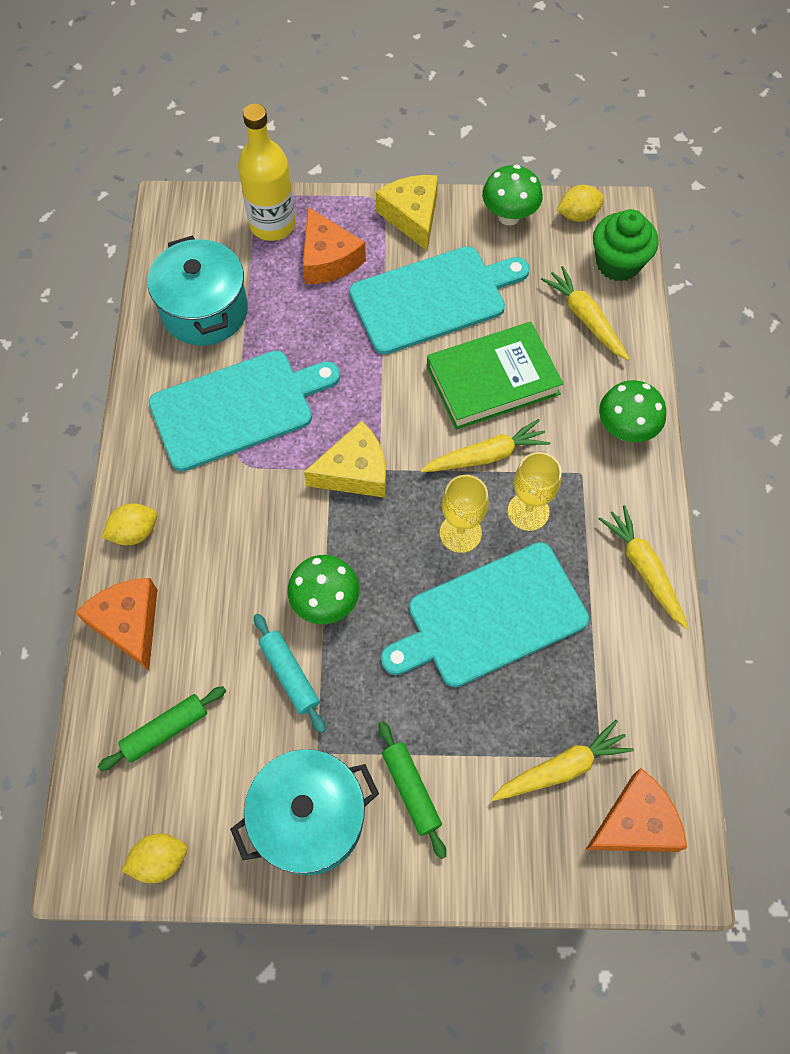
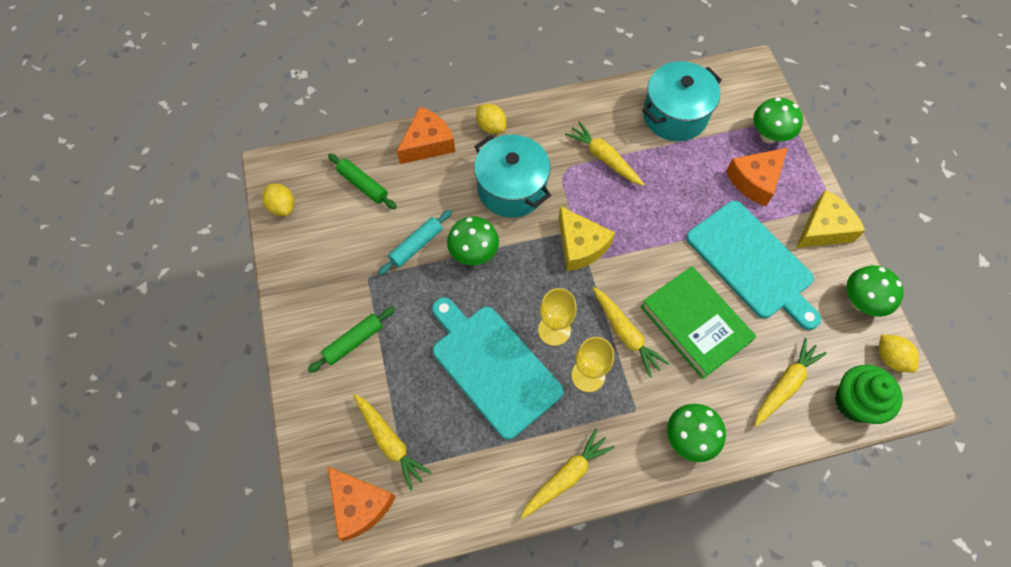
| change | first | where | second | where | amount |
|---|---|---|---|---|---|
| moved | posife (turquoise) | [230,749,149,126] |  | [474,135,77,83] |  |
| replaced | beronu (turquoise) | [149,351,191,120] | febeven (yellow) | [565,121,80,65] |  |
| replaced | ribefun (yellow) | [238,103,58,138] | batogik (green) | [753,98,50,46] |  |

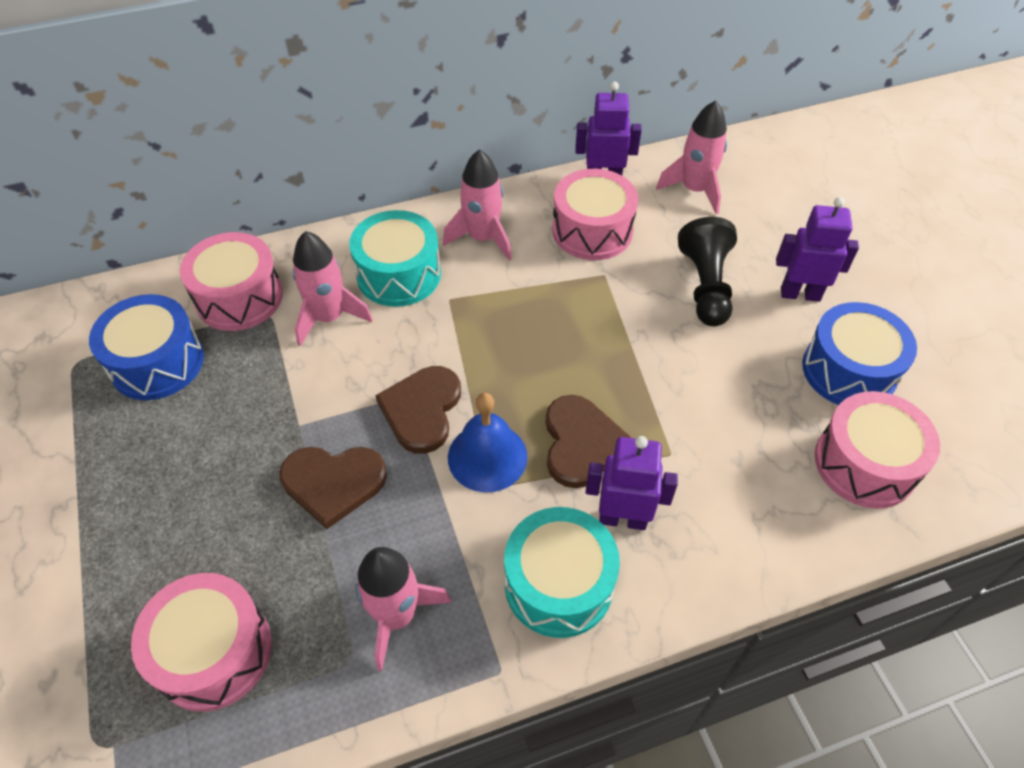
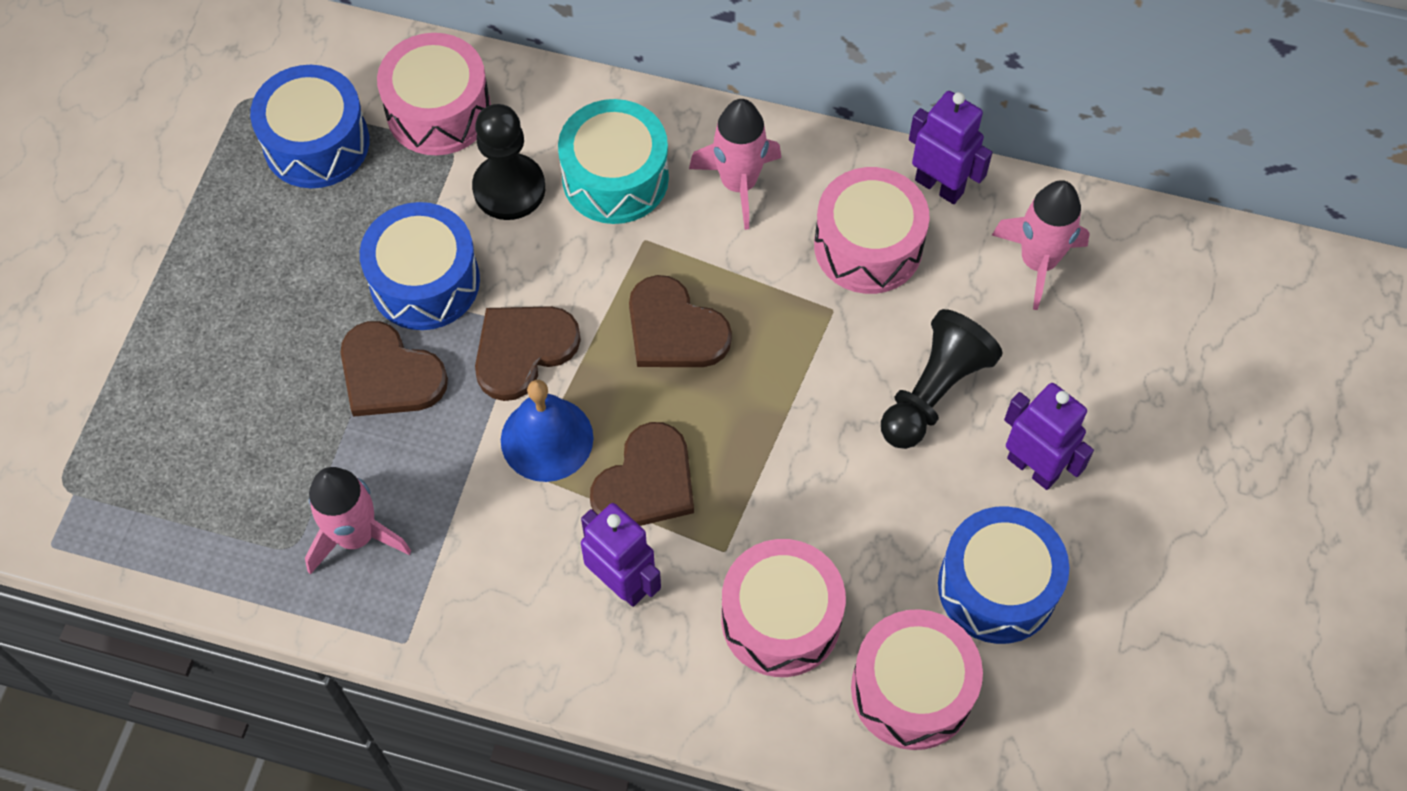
| change | first | where | second | where | amount |
|---|---|---|---|---|---|
| removed | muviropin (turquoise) | [504,507,116,131] |  |  |  |
| added |  |  | muviropin (blue) | [360,202,120,128] |  |
| added |  |  | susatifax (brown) | [629,275,103,92] |  |
| moved | muviropin (pink) | [131,573,141,139] |  | [721,539,125,138] |  |
| replaced | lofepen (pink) | [293,231,80,115] | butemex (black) | [472,104,73,116] |  |

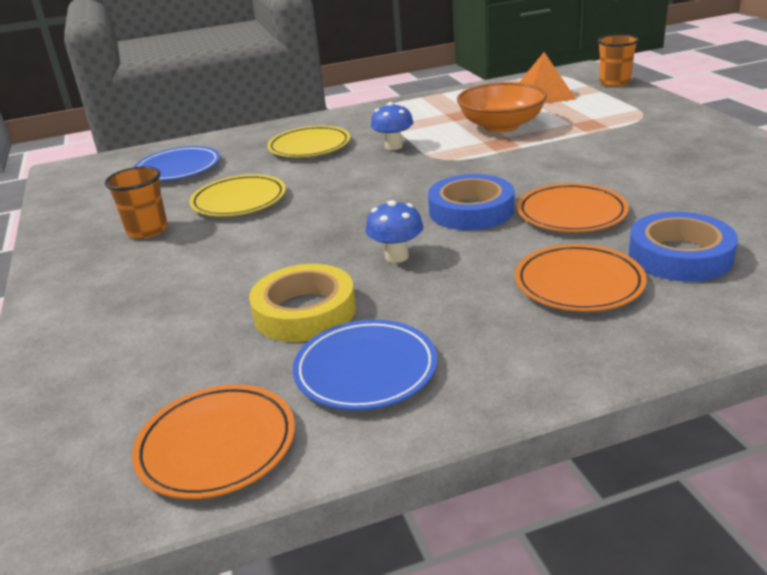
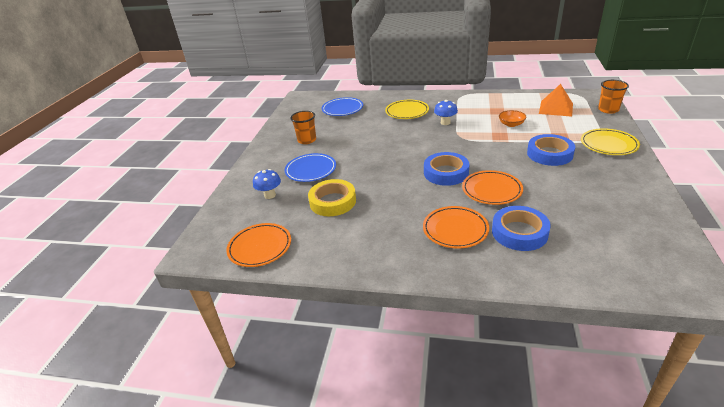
| change | first | where | second | where | amount |
|---|---|---|---|---|---|
| added |  |  | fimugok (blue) | [527,134,48,32] |  |
| moved | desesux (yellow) | [189,174,97,43] |  | [581,128,59,27] |  |
| moved | desesux (blue) | [293,320,144,90] |  | [284,153,52,29] |  |
| moved | batogik (blue) | [366,200,57,63] |  | [253,169,28,30] |  |
| resized | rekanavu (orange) | [457,82,90,50] |  | [499,110,27,17] | x0.52 |

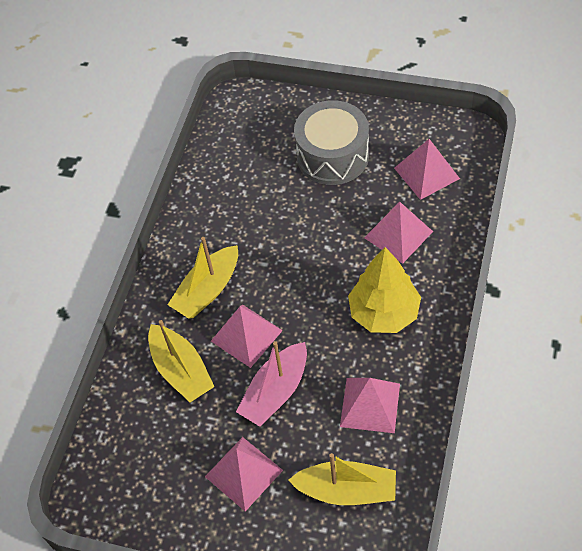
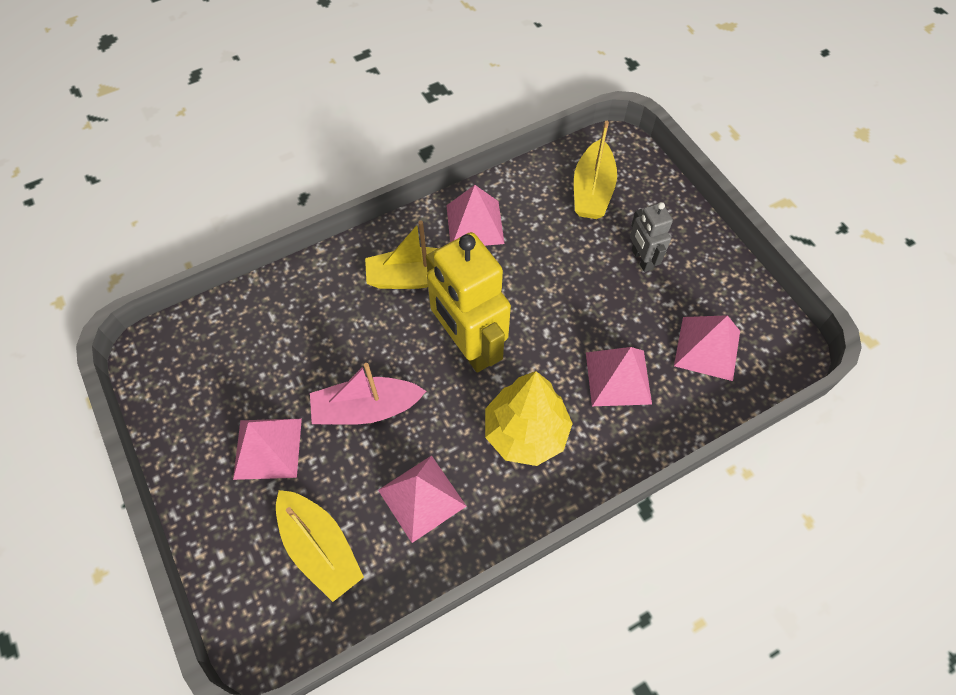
| change | first | where | second | where | amount |
|---|---|---|---|---|---|
| added |  |  | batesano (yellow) | [426,232,85,141] |  |
| moved | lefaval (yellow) | [148,320,67,82] |  | [574,121,43,98] |  |
| moved | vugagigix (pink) | [211,305,72,63] |  | [446,185,59,61] |  |
| replaced | muviropin (grey) | [294,100,75,85] | batesano (grey) | [630,202,43,70] |  |

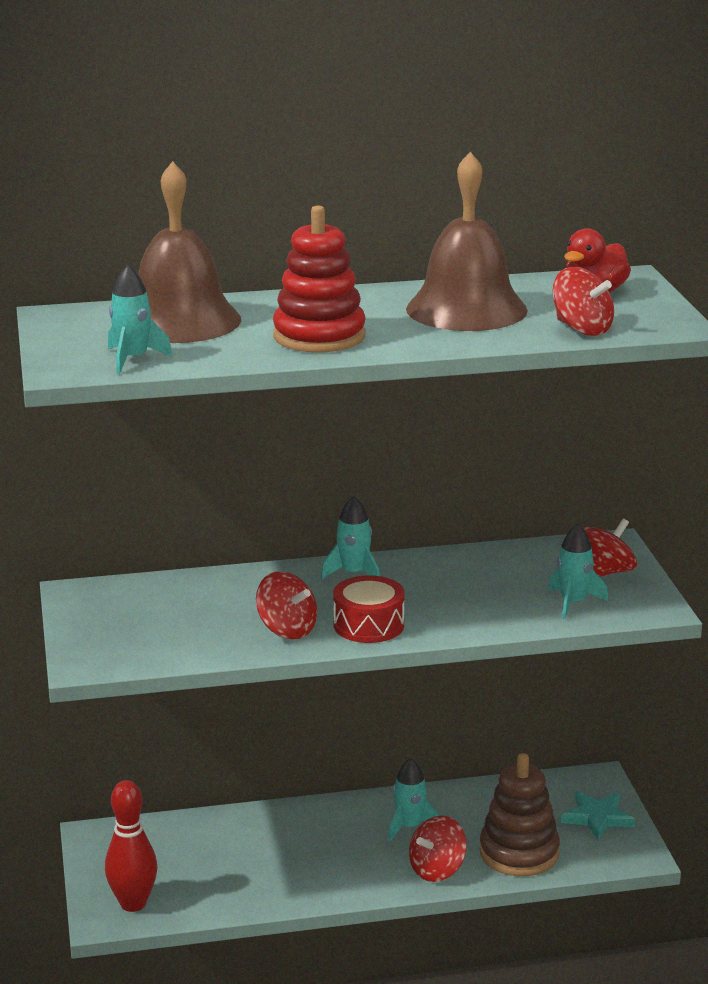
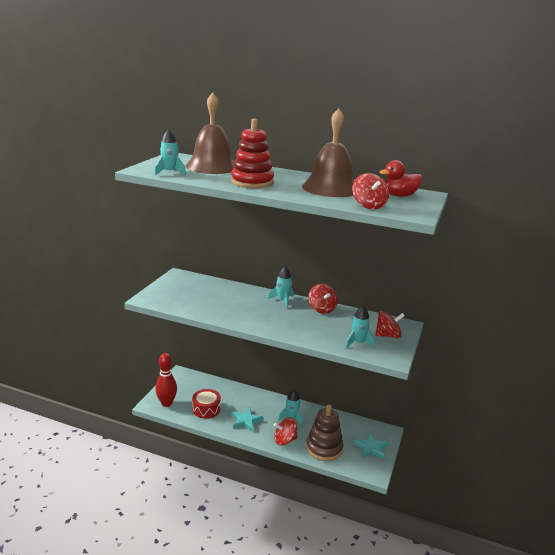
| change | first | where | second | where | amount |
|---|---|---|---|---|---|
| added |  |  | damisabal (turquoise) | [232,407,31,24] |  |
| moved | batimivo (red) | [256,571,61,68] |  | [309,284,29,30] |  |
| moved | muviropin (red) | [333,575,72,68] |  | [192,389,29,30] |  |

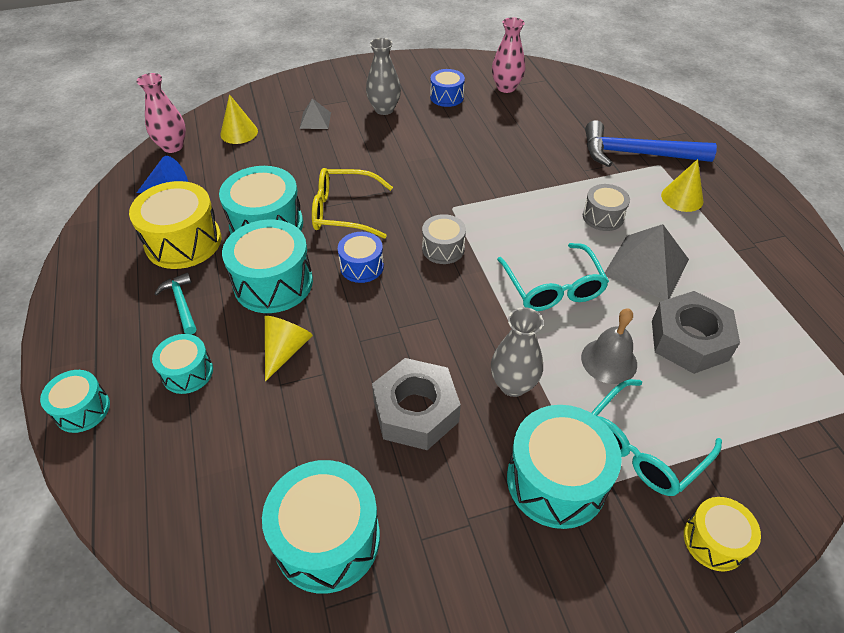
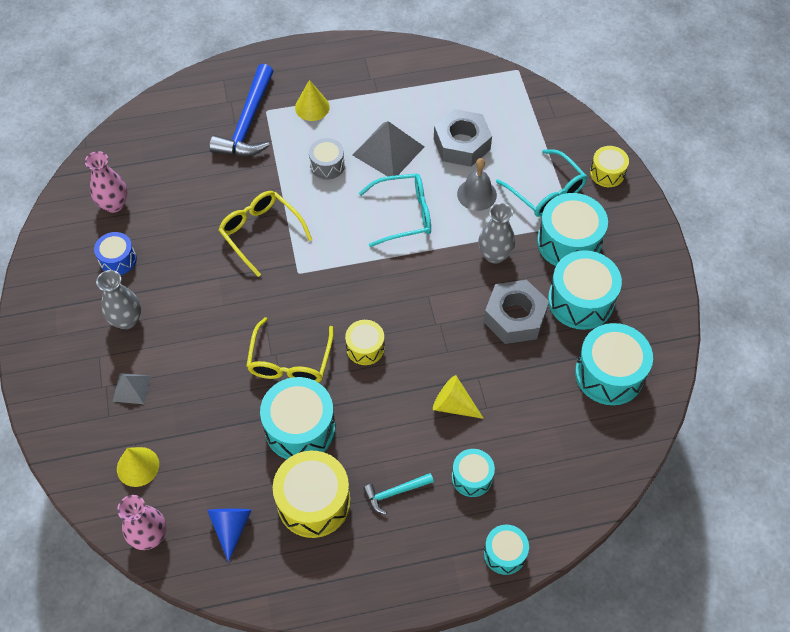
| change | first | where | second | where | amount |
|---|---|---|---|---|---|
| removed | muviropin (grey) | [422,214,44,50] |  |  |  |
| added |  |  | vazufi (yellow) | [219,191,93,86] |  |
| moved | muviropin (turquoise) | [222,220,91,93] |  | [548,250,74,80] |  |
| recoloured | muviropin (blue) | [338,232,46,51] | muviropin (yellow) | [345,320,40,45] |  |

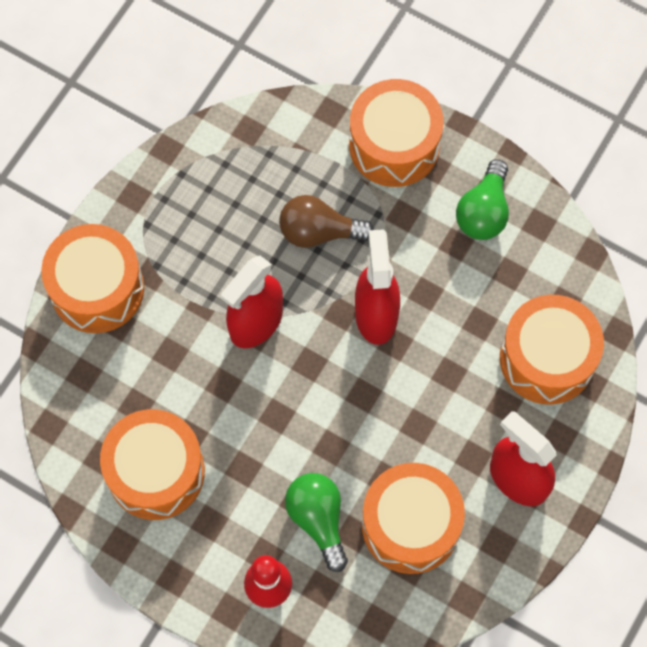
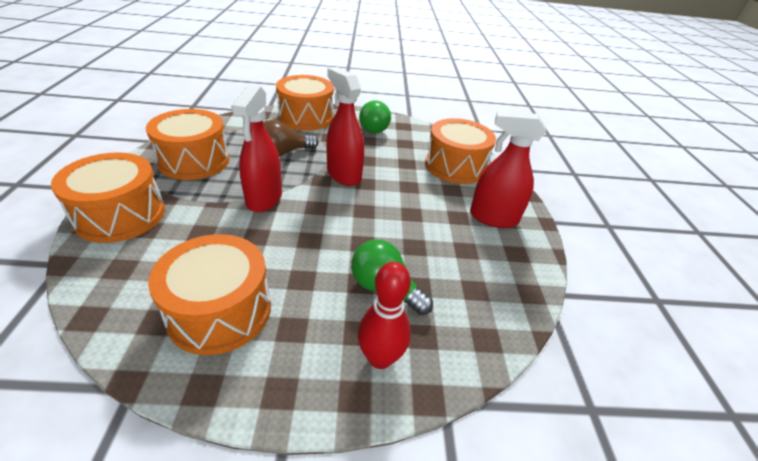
| change | first | where | second | where | amount |
|---|---|---|---|---|---|
| moved | muviropin (orange) | [362,463,103,111] |  | [146,109,83,71] |  |

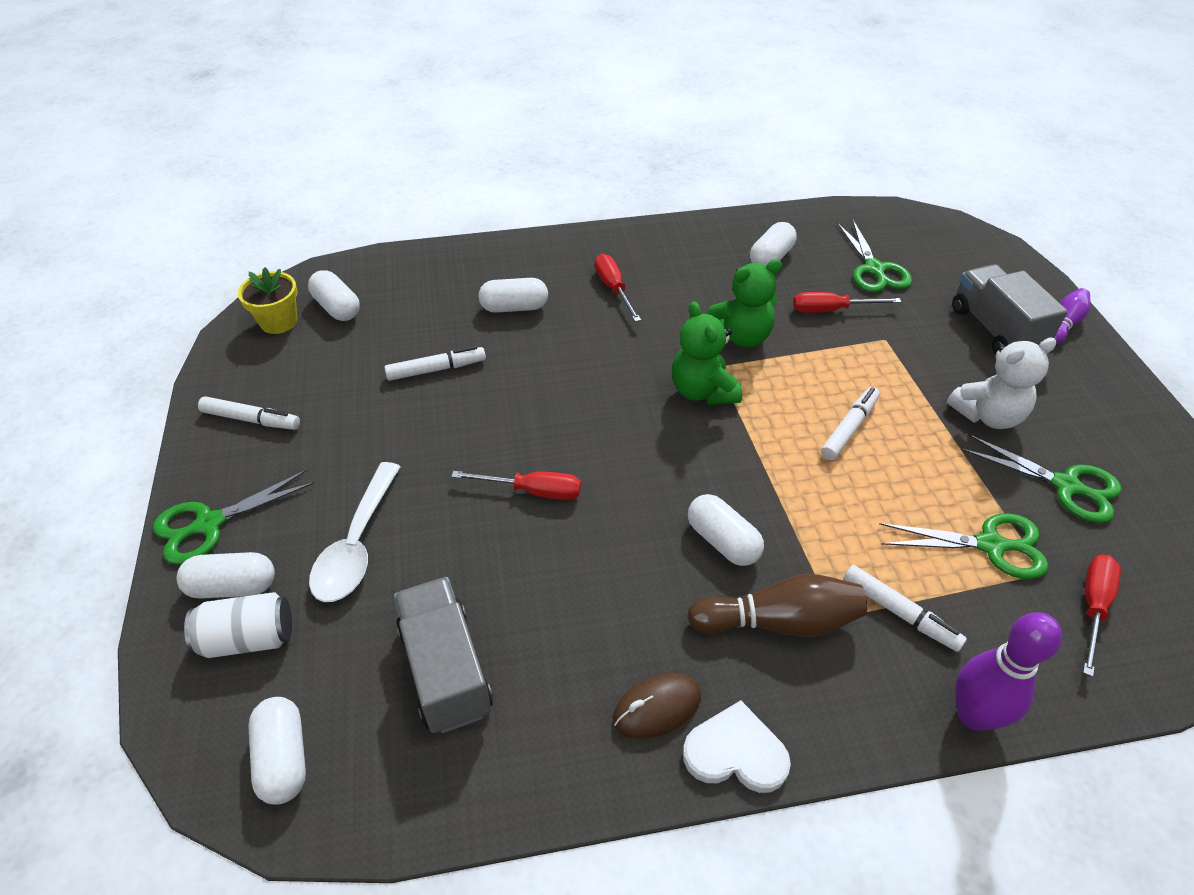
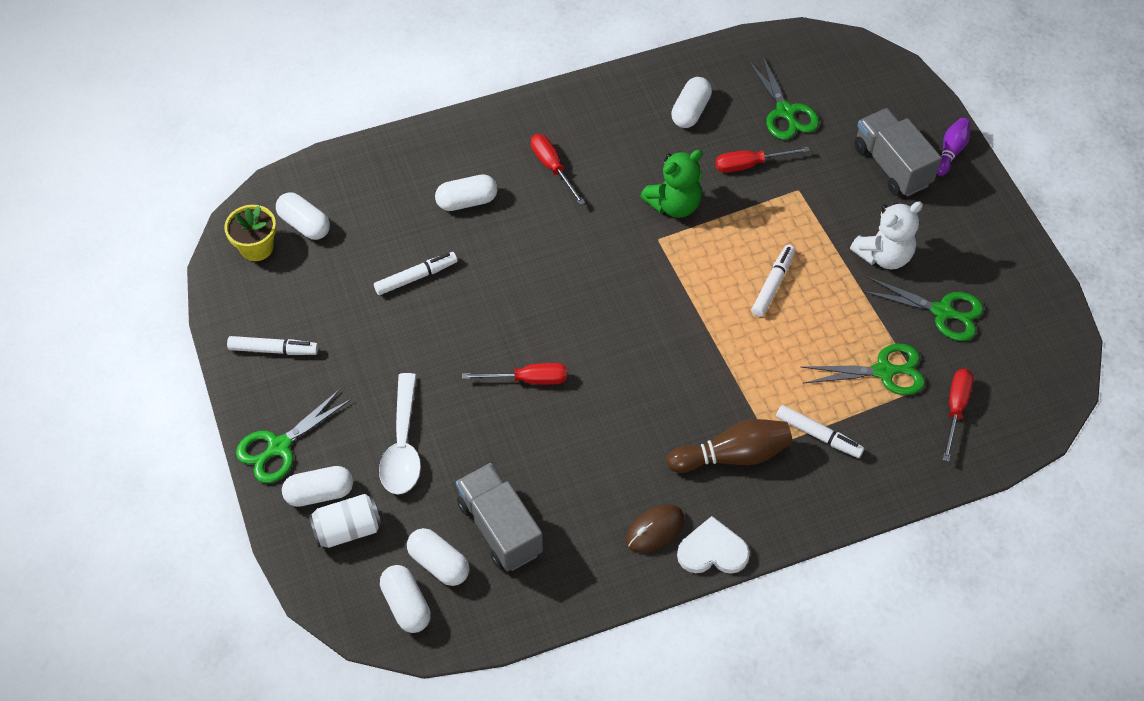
| change | first | where | second | where | amount |
|---|---|---|---|---|---|
| removed | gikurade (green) | [672,301,70,104] |  |  |  |
| removed | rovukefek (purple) | [955,612,107,119] |  |  |  |
| moved | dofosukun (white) | [688,494,76,72] |  | [407,528,62,58] |  |

